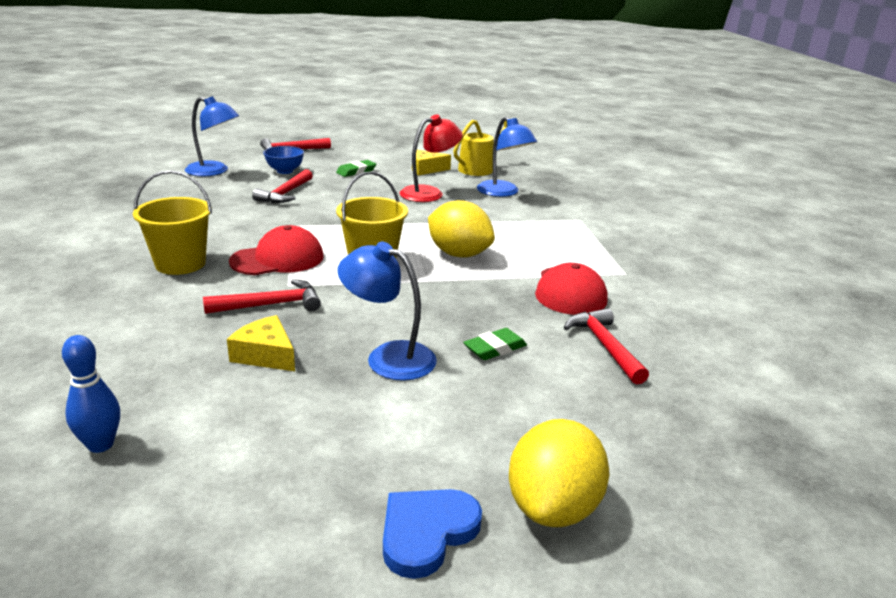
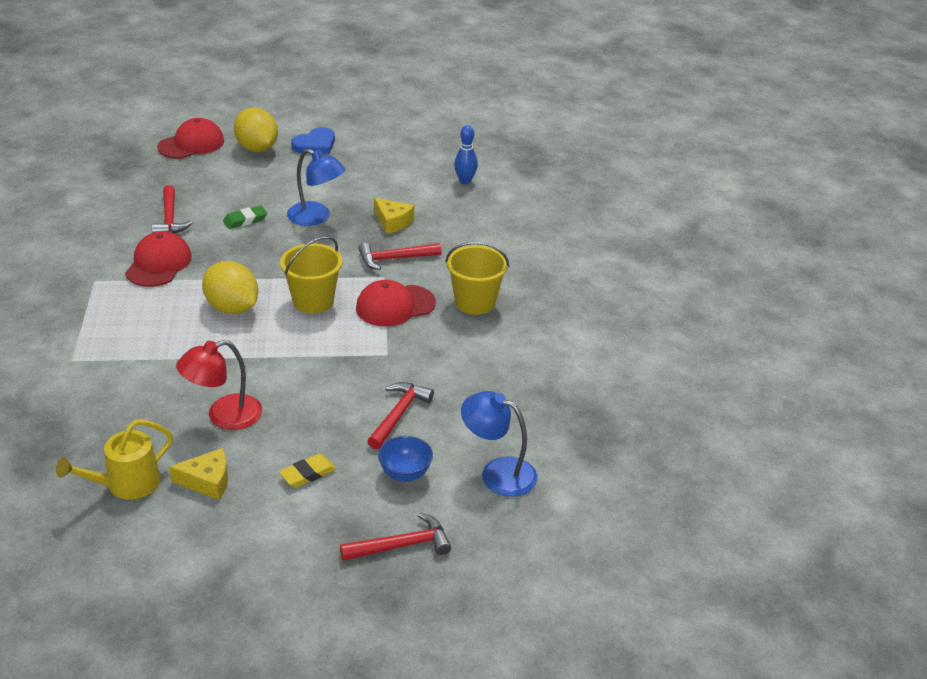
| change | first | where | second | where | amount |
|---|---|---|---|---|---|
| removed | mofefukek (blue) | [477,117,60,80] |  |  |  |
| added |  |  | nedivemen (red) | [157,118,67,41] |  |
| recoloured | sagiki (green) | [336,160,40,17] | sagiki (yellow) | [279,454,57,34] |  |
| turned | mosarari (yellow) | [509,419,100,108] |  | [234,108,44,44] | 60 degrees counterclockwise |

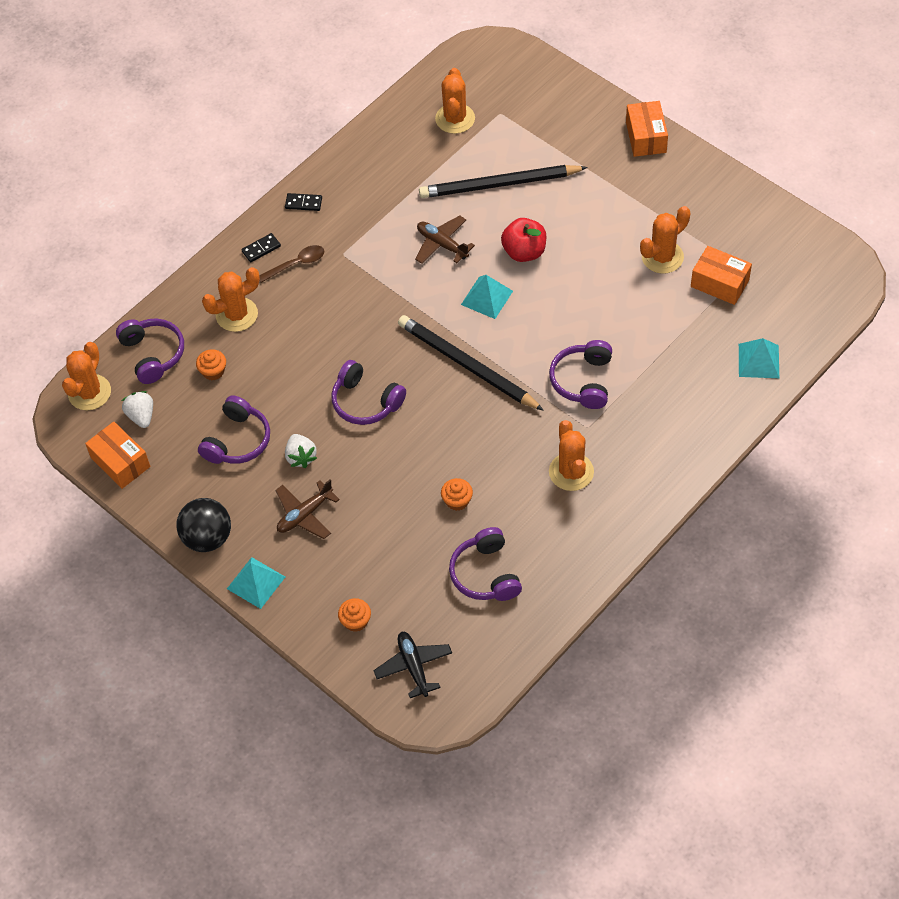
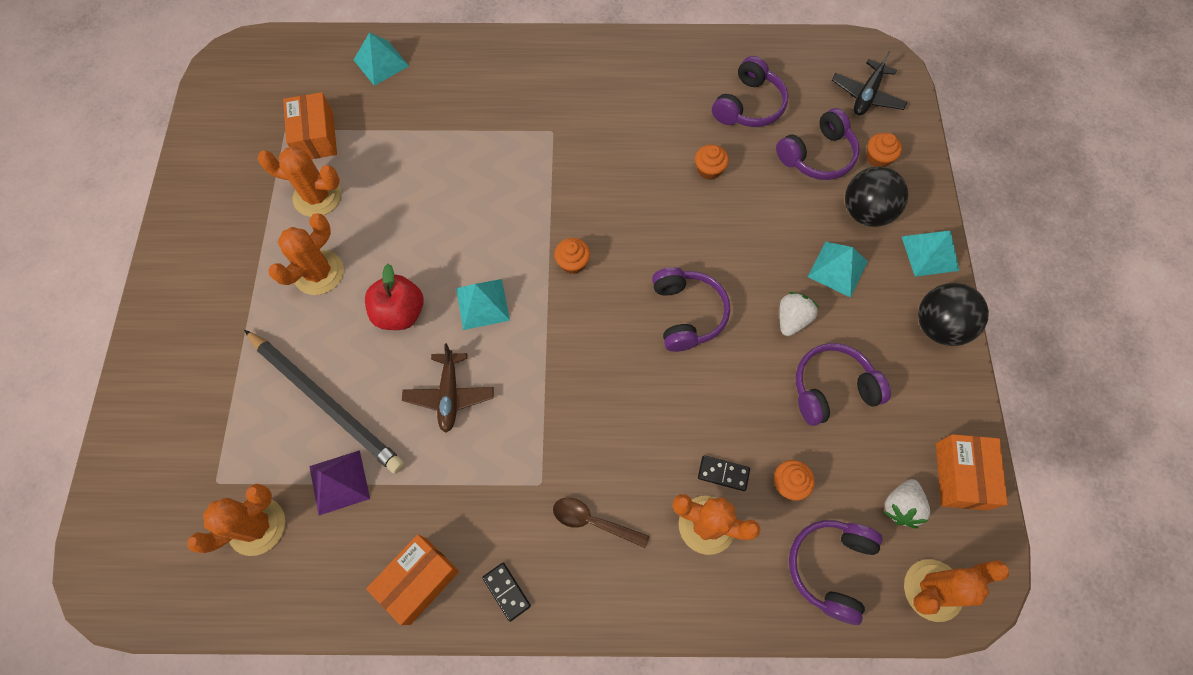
| change | first | where | second | where | amount |
|---|---|---|---|---|---|
| added |  |  | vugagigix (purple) | [309,450,61,65] |  |
| added |  |  | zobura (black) | [845,166,63,61] |  |
| moved | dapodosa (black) | [241,233,40,29] |  | [698,455,52,36] |  |
| moved | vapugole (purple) | [549,340,63,69] |  | [776,108,84,72] |  |
| moved | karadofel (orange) | [549,420,45,71] |  | [268,213,76,82] |  |
| moved | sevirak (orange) | [626,101,42,56] |  | [366,535,93,90] |  |
| replaced | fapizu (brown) | [275,480,65,59] | vugagigix (turquoise) | [808,242,60,56] |  |
| replaced | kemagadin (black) | [398,315,146,96] | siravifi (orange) | [554,238,36,36] |  |

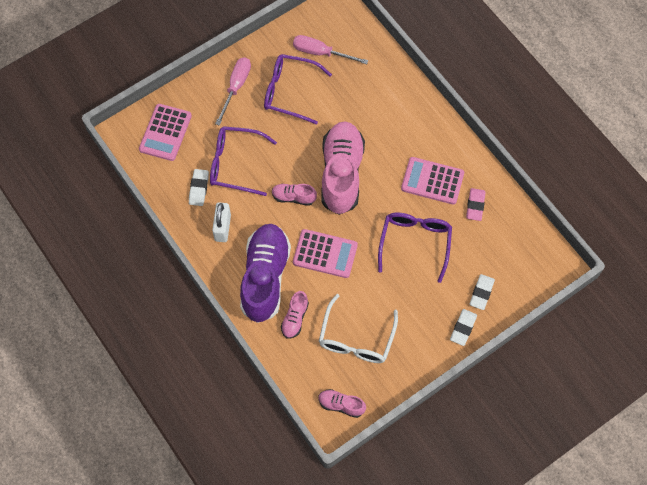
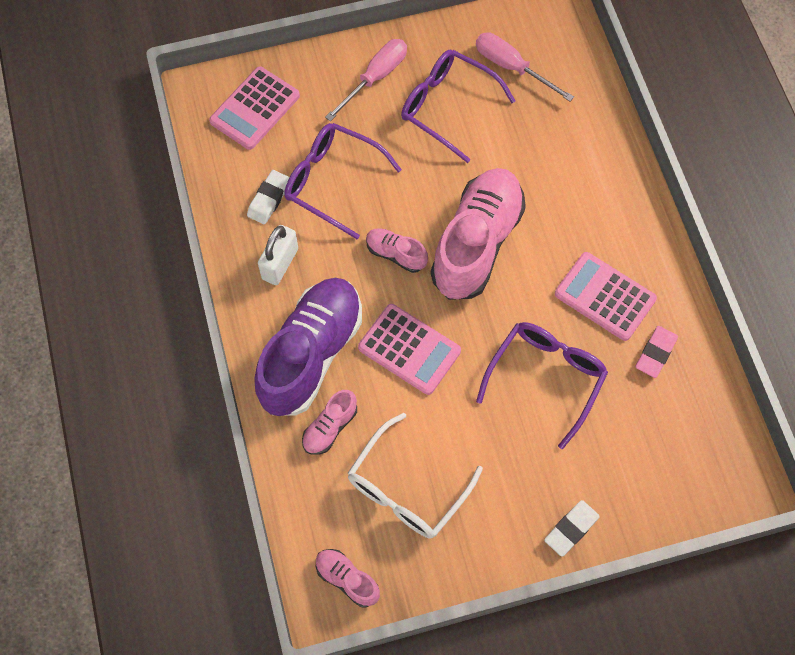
| change | first | where | second | where | amount |
|---|---|---|---|---|---|
| removed | sagiki (white) | [470,274,25,36] |  |  |  |

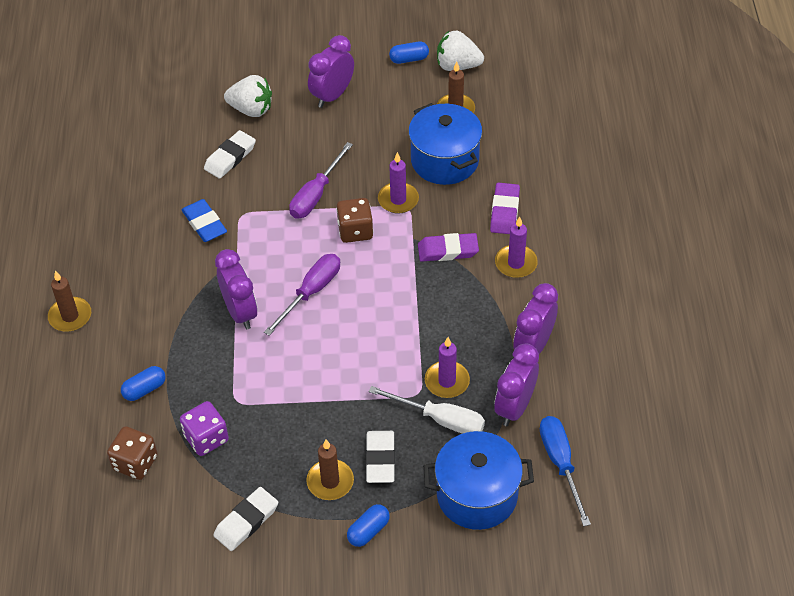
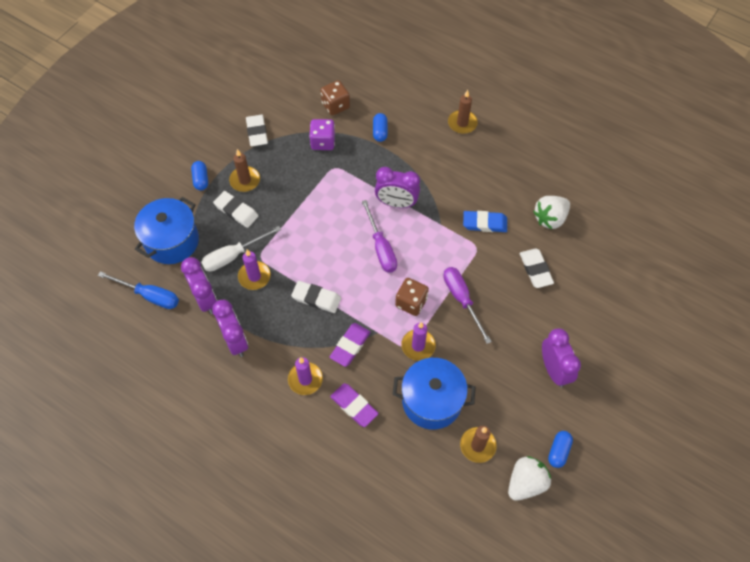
| change | first | where | second | where | amount |
|---|---|---|---|---|---|
| added |  |  | sagiki (white) | [291,281,50,32] |  |
| moved | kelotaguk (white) | [224,75,48,42] |  | [533,196,37,33] |  |

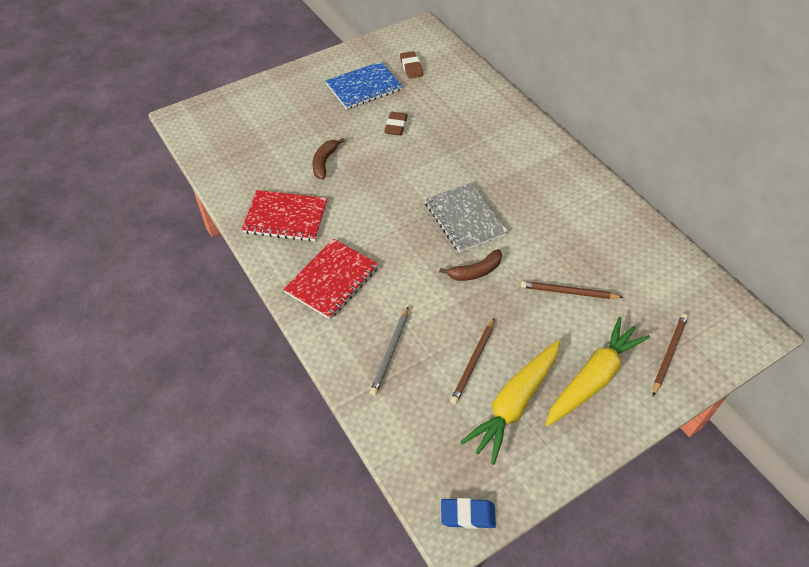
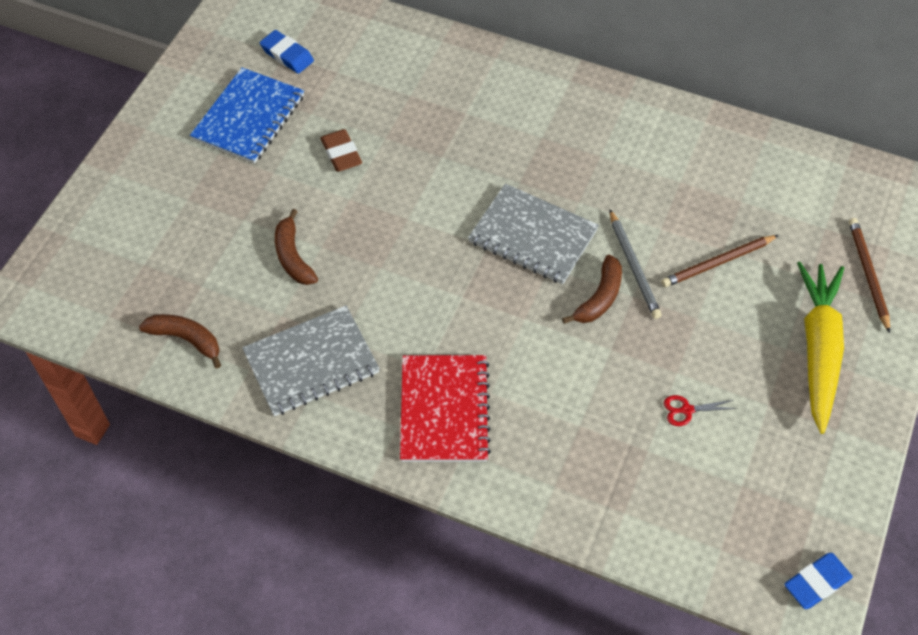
| change | first | where | second | where | amount |
|---|---|---|---|---|---|
| removed | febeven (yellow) | [460,340,100,125] |  |  |  |
| added |  |  | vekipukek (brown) | [139,314,82,54] |  |
| moved | kemagadin (grey) | [370,307,38,88] |  | [609,209,53,110] |  |
| replaced | kemagadin (brown) | [450,318,45,86] | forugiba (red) | [664,395,73,31] |  |
| recoloured | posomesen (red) | [241,190,87,52] | posomesen (grey) | [242,305,138,111] |  |
| recoloured | sagiki (brown) | [400,51,23,28] | sagiki (blue) | [260,30,54,44] |  |

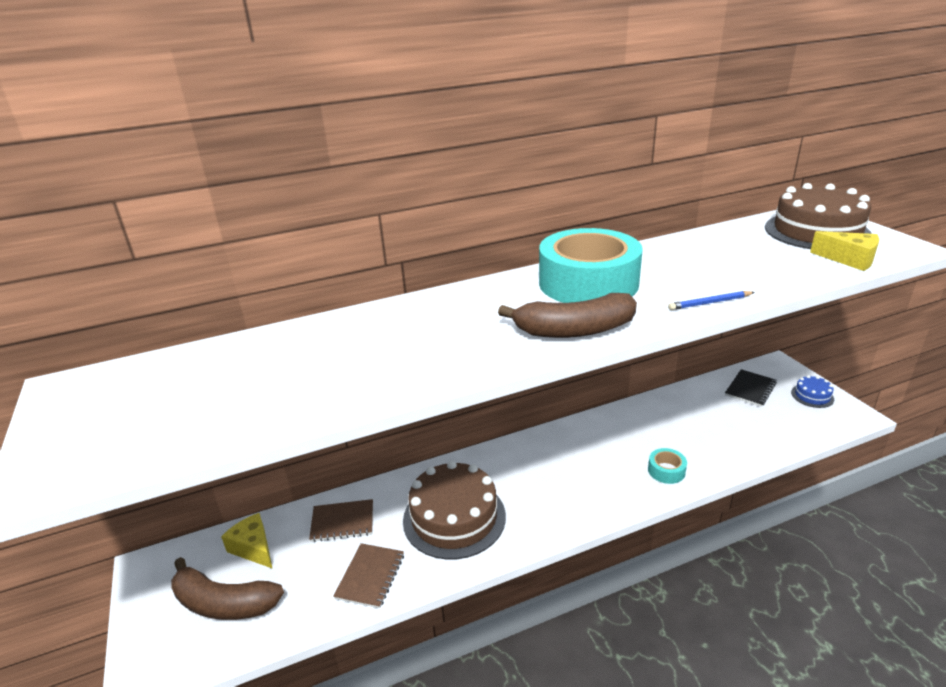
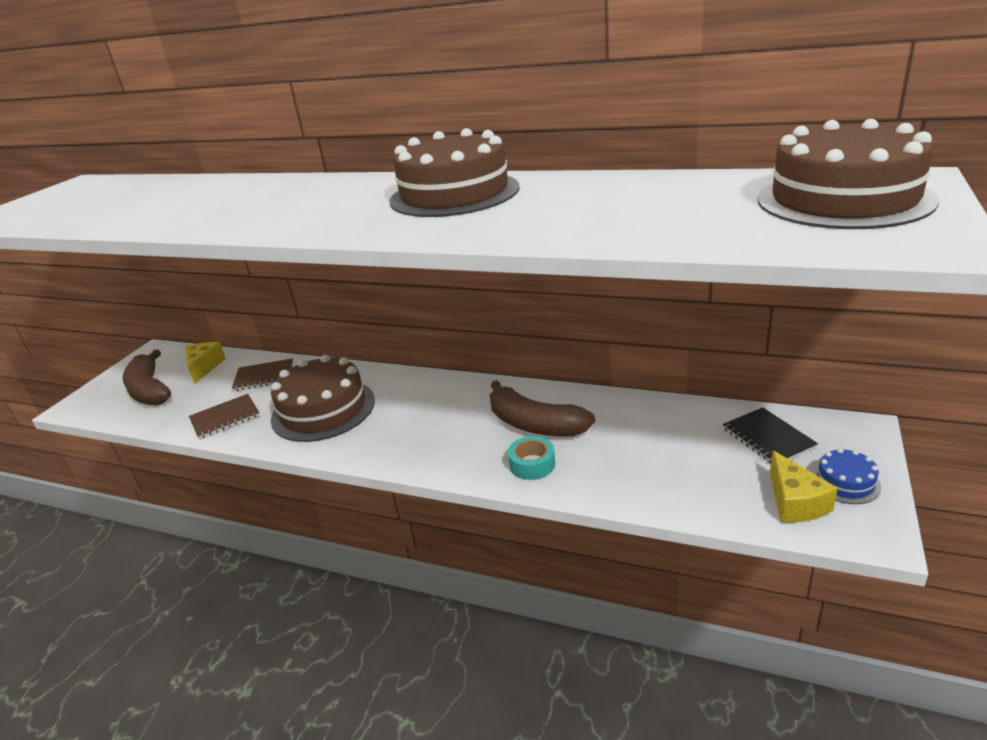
| change | first | where | second | where | amount |
|---|---|---|---|---|---|
| removed | kemagadin (blue) | [668,291,87,19] |  |  |  |
| moved | vekipukek (brown) | [498,293,139,45] |  | [489,380,106,57] |  |
| moved | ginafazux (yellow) | [810,231,69,40] |  | [770,451,68,72] |  |
| replaced | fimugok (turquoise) | [539,228,104,75] | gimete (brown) | [389,128,130,89] |  |
| turned | posomesen (brown) | [309,499,64,43] |  | [232,358,61,33] | 45 degrees counterclockwise |
| turned | posomesen (black) | [725,369,52,38] |  | [723,407,95,57] | 75 degrees clockwise |

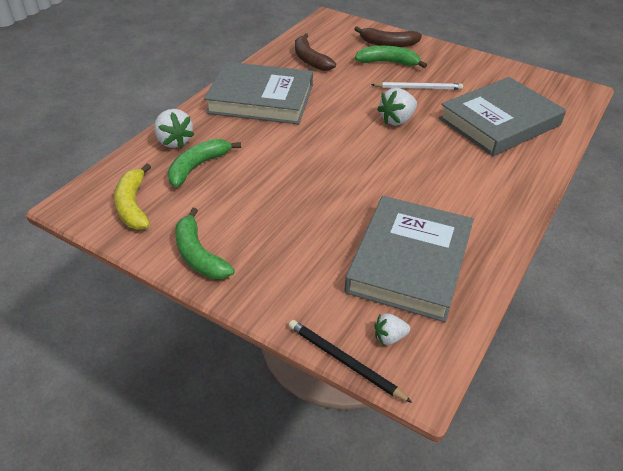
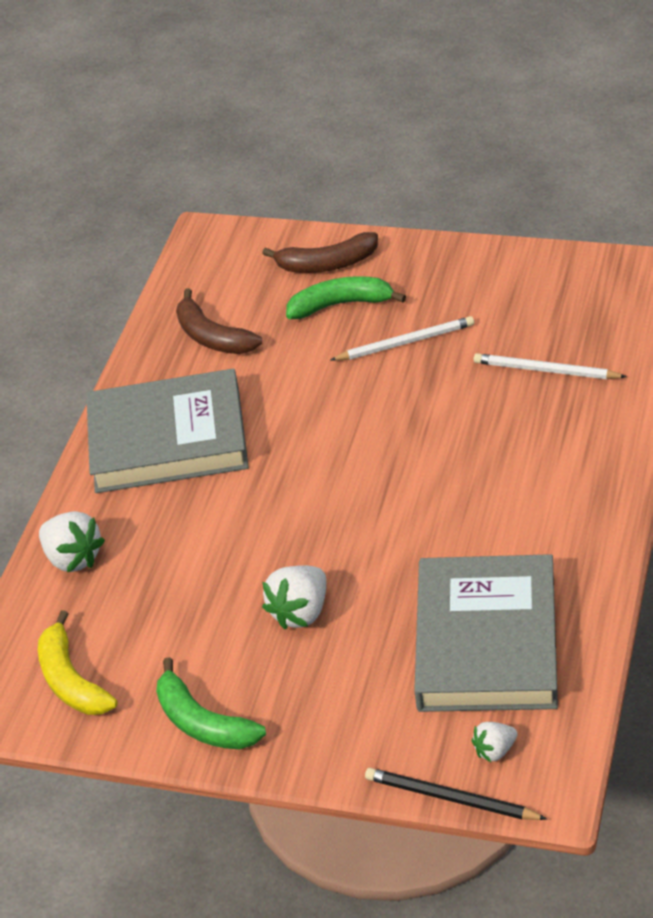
| change | first | where | second | where | amount |
|---|---|---|---|---|---|
| removed | vekipukek (green) | [167,139,74,48] |  |  |  |
| moved | kelotaguk (white) | [377,88,40,37] |  | [262,565,64,65] |  |
| replaced | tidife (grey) | [439,77,127,79] | kemagadin (white) | [474,353,153,26] |  |

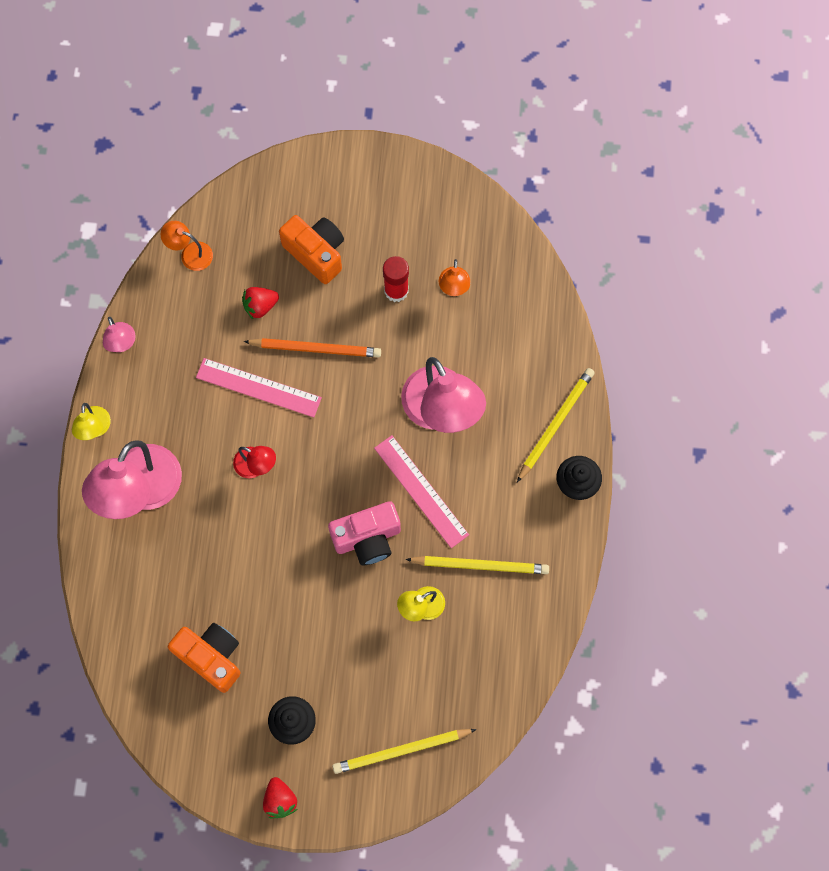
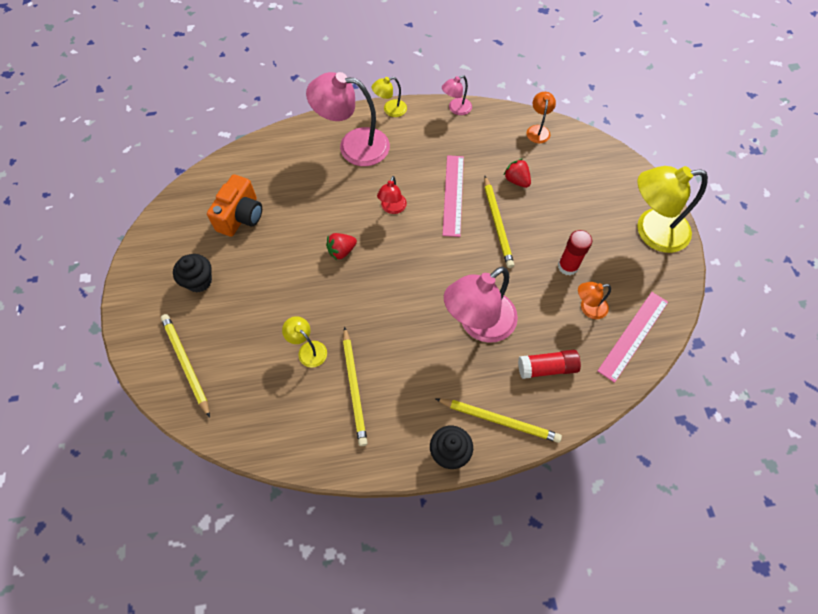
| change | first | where | second | where | amount |
|---|---|---|---|---|---|
| removed | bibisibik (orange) | [279,215,65,69] |  |  |  |
| removed | bibisibik (pink) | [328,501,73,64] |  |  |  |
| added |  |  | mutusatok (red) | [518,350,63,29] |  |
| added |  |  | mofefukek (yellow) | [637,166,71,87] |  |
| moved | kelotaguk (red) | [263,777,34,41] |  | [326,233,31,27] |  |
| moved | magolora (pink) | [374,435,95,113] |  | [598,292,70,91] |  |
| recoloured | kemagadin (orange) | [244,338,137,19] | kemagadin (yellow) | [484,176,30,92] |  |

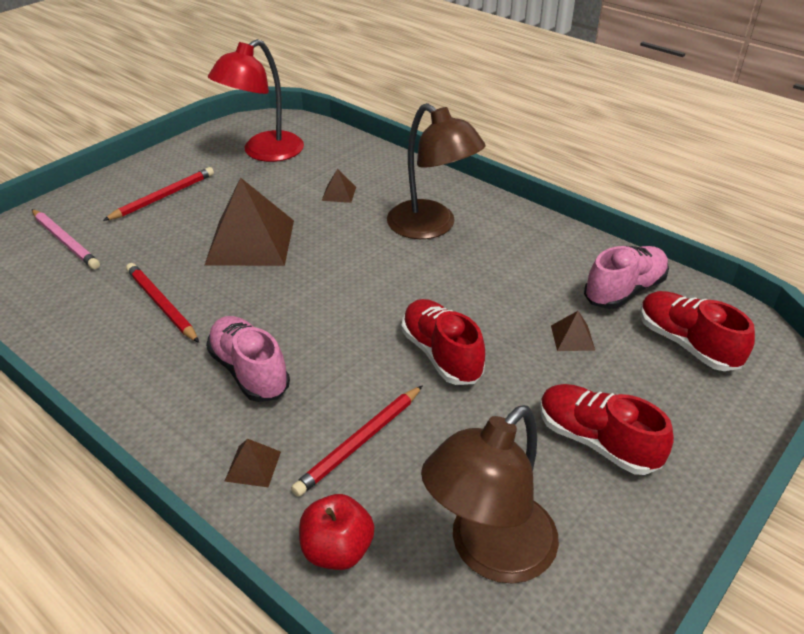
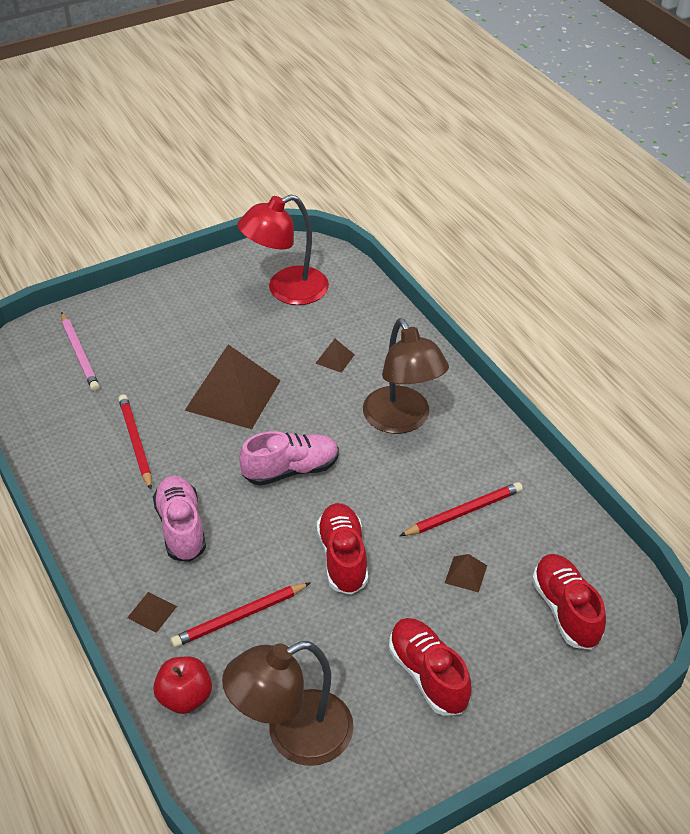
| change | first | where | second | where | amount |
|---|---|---|---|---|---|
| moved | kemagadin (red) | [103,167,111,54] |  | [400,482,123,54] |  |
| moved | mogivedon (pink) | [584,246,85,63] |  | [239,431,100,55] |  |

